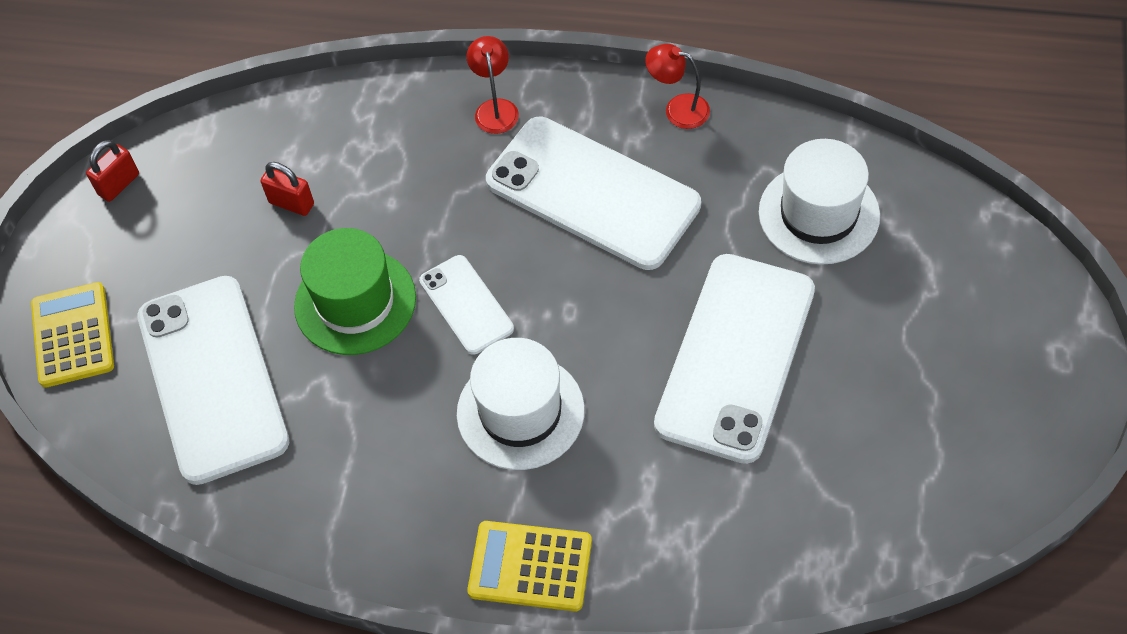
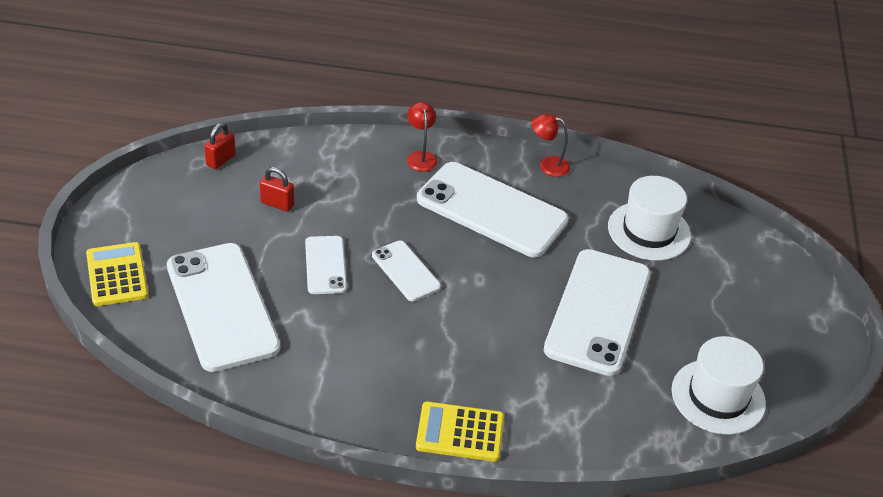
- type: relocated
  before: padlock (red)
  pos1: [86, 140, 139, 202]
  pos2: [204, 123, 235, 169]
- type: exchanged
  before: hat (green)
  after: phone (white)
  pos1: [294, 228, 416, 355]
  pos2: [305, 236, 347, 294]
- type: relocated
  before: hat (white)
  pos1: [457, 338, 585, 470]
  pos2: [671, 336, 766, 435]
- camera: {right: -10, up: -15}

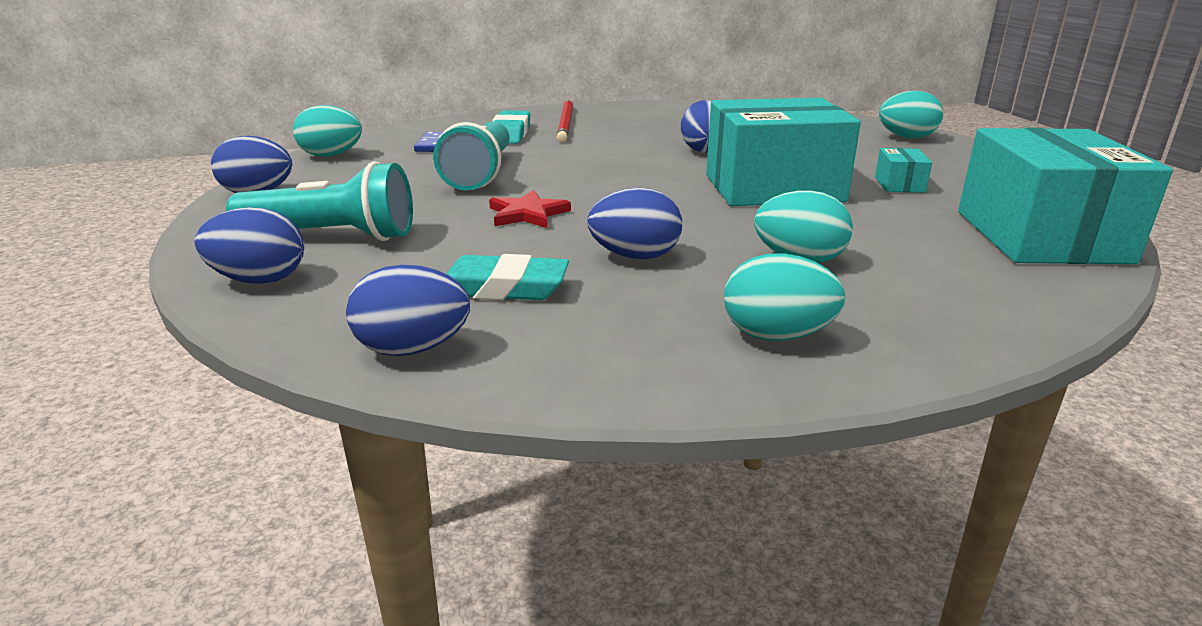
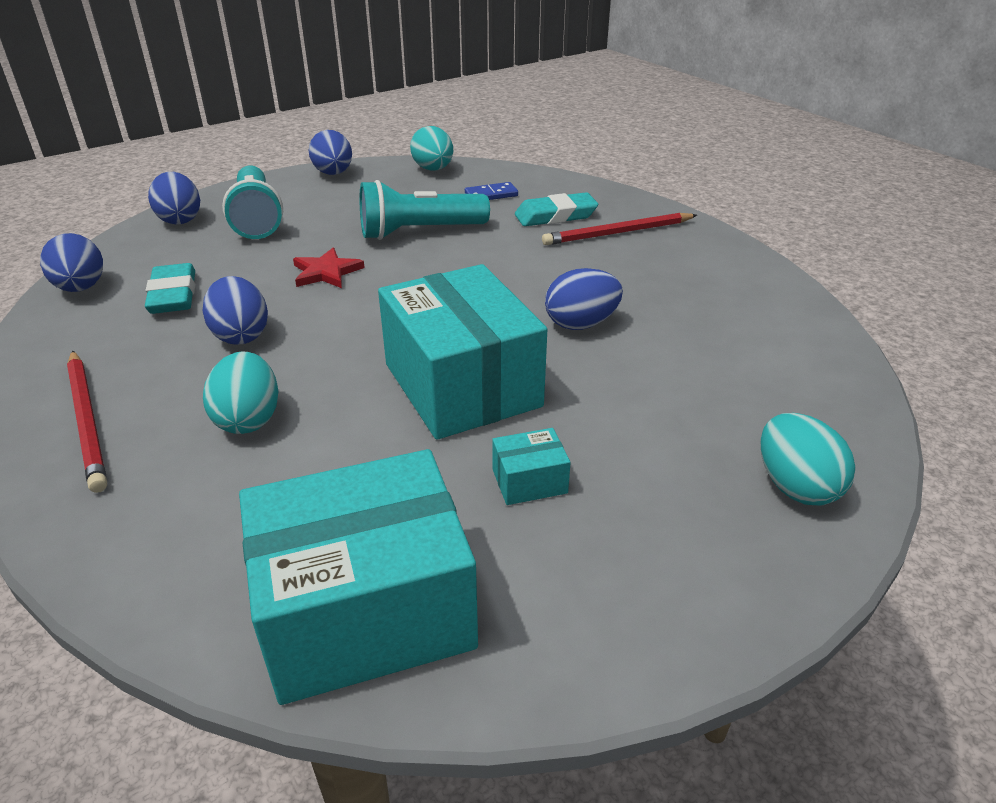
- type: exchanged
  before: egg (turquoise)
  after: pencil (red)
  pos1: [724, 253, 845, 341]
  pos2: [67, 351, 107, 493]
- camera: {right: 70, up: 10}

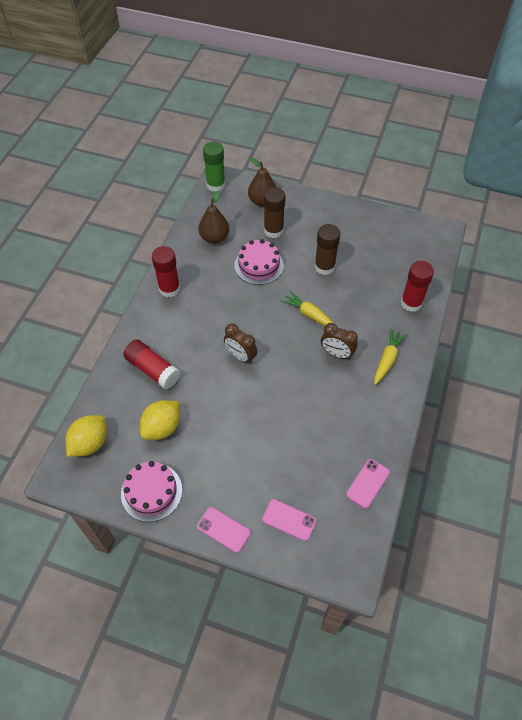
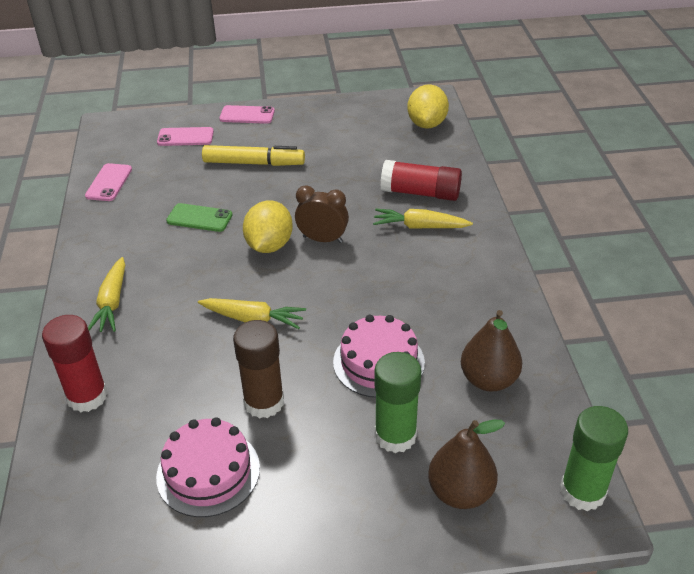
- type: colour
  before: glue stick (brown)
  after: glue stick (green)
  pos1: [264, 187, 286, 238]
  pos2: [374, 352, 421, 453]
- type: missing
  before: glue stick (red)
  pos1: [152, 246, 180, 297]
- type: missing
  before: clock (brown)
  pos1: [321, 323, 358, 360]
- type: relocated
  before: lemon (yellow)
  pos1: [140, 400, 180, 440]
  pos2: [243, 201, 293, 253]
- type: relocated
  before: cake (pink)
  pos1: [121, 461, 182, 522]
  pos2: [156, 417, 260, 517]
- type: appeared
  after: marker (yellow)
  pos2: [202, 145, 305, 166]
- type: appeared
  after: phone (green)
  pos2: [166, 203, 232, 232]
- type: appeared
  after: carrot (yellow)
  pos2: [373, 209, 473, 229]
- camera: {right: 155, up: -15}

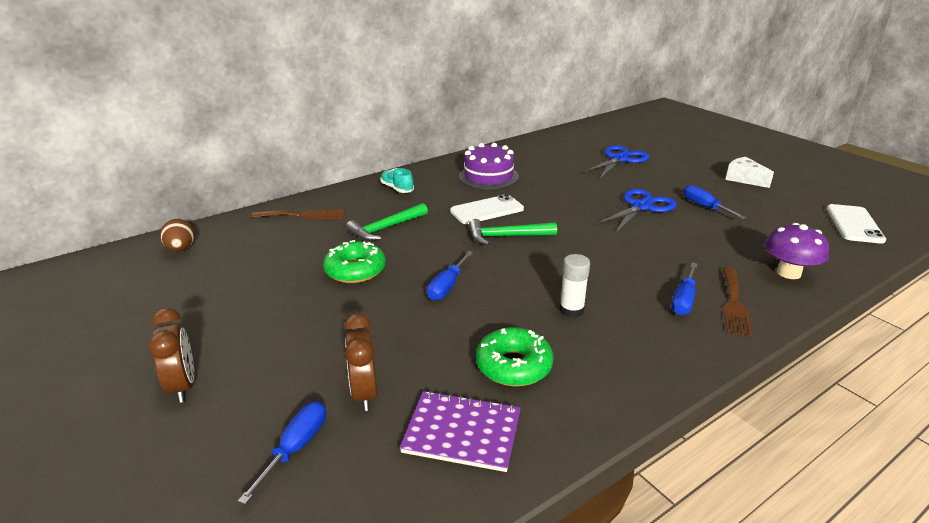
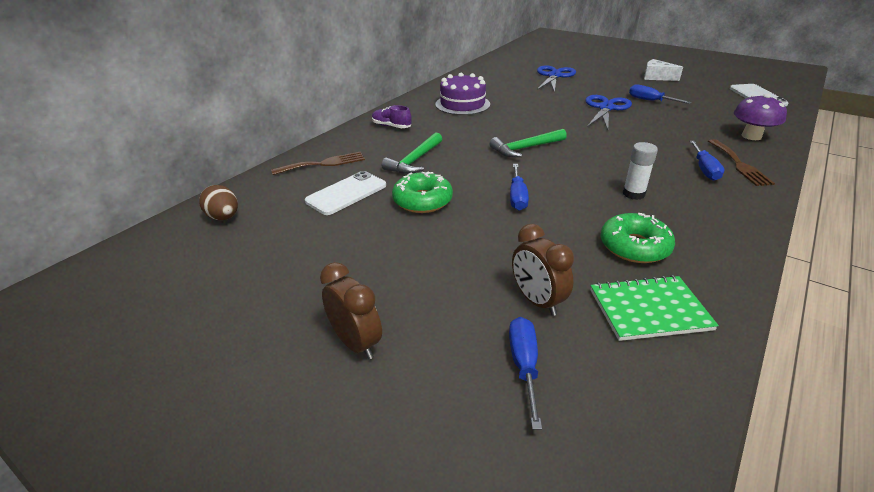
- type: colour
  before: shoe (turquoise)
  after: shoe (purple)
  pos1: [380, 168, 414, 193]
  pos2: [372, 105, 412, 128]
- type: relocated
  before: phone (white)
  pos1: [450, 194, 524, 224]
  pos2: [305, 171, 386, 215]
- type: colour
  before: notebook (purple)
  after: notebook (green)
  pos1: [400, 391, 521, 472]
  pos2: [591, 275, 719, 341]
- camera: {right: -20, up: 5}

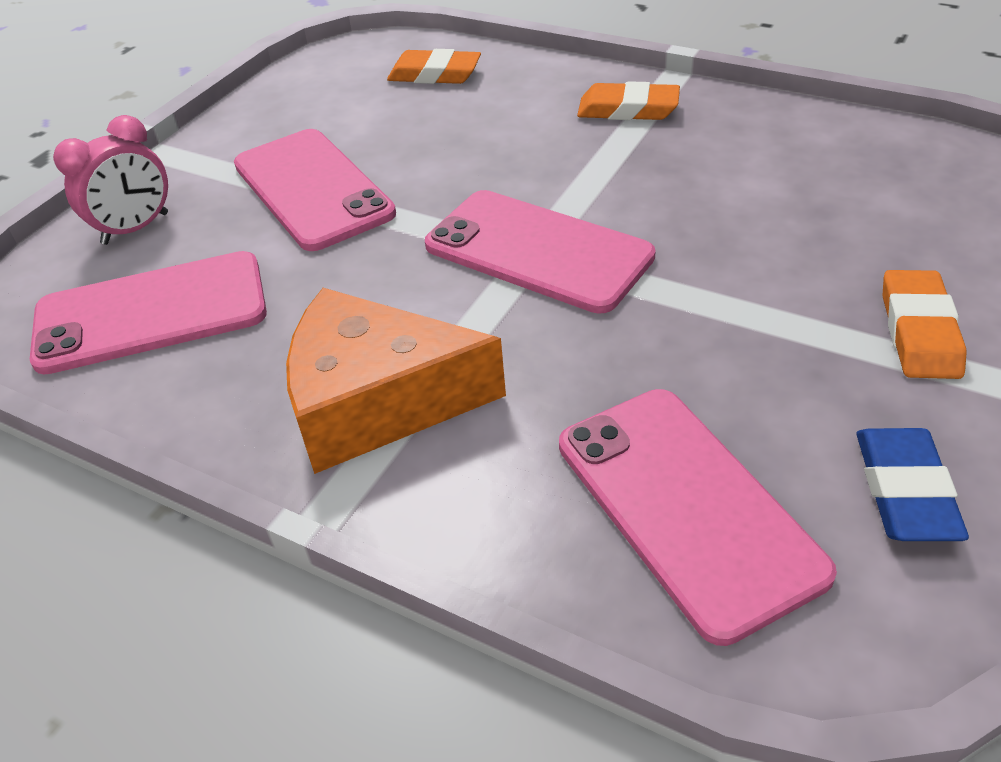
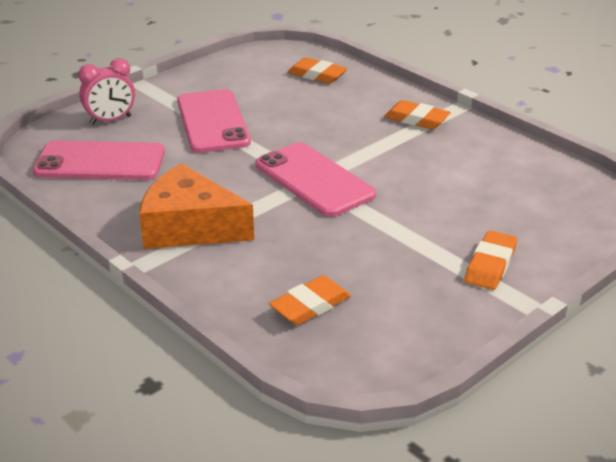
- type: exchanged
  before: phone (pink)
  after: eraser (orange)
  pos1: [559, 389, 837, 646]
  pos2: [269, 275, 351, 325]
- type: missing
  before: eraser (blue)
  pos1: [856, 428, 969, 541]
- camera: {right: 15, up: -10}

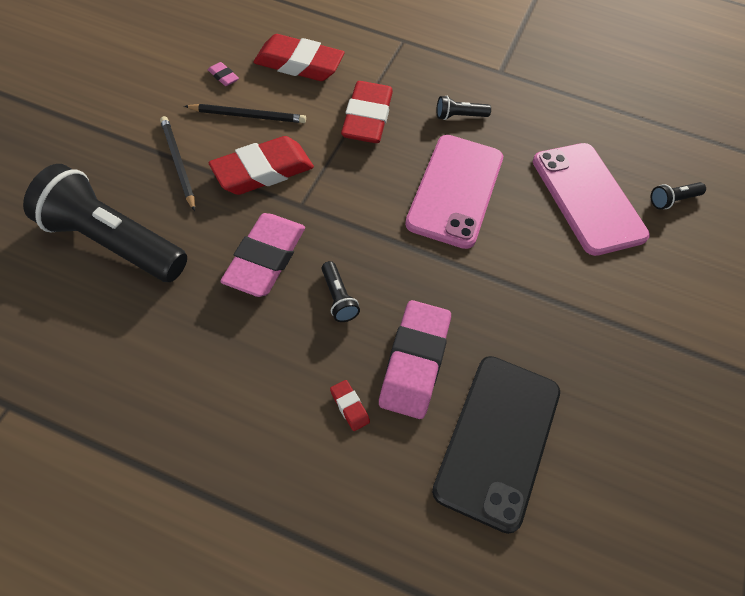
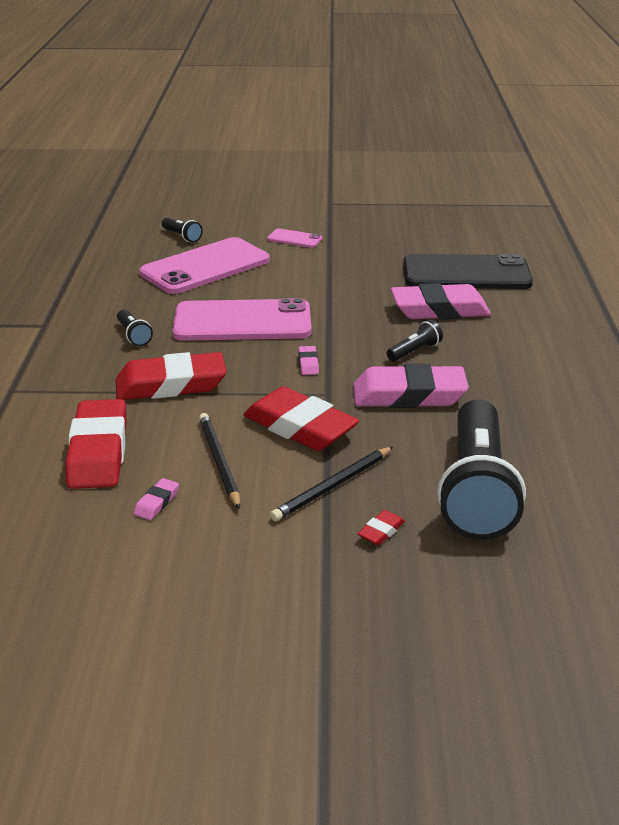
- type: relocated
  before: eraser (red)
  pos1: [330, 380, 370, 431]
  pos2: [357, 510, 405, 545]
- type: appeared
  after: phone (pink)
  pos2: [267, 228, 322, 248]
- type: appeared
  after: eraser (pink)
  pos2: [298, 346, 319, 375]
- camera: {right: -105, up: -25}

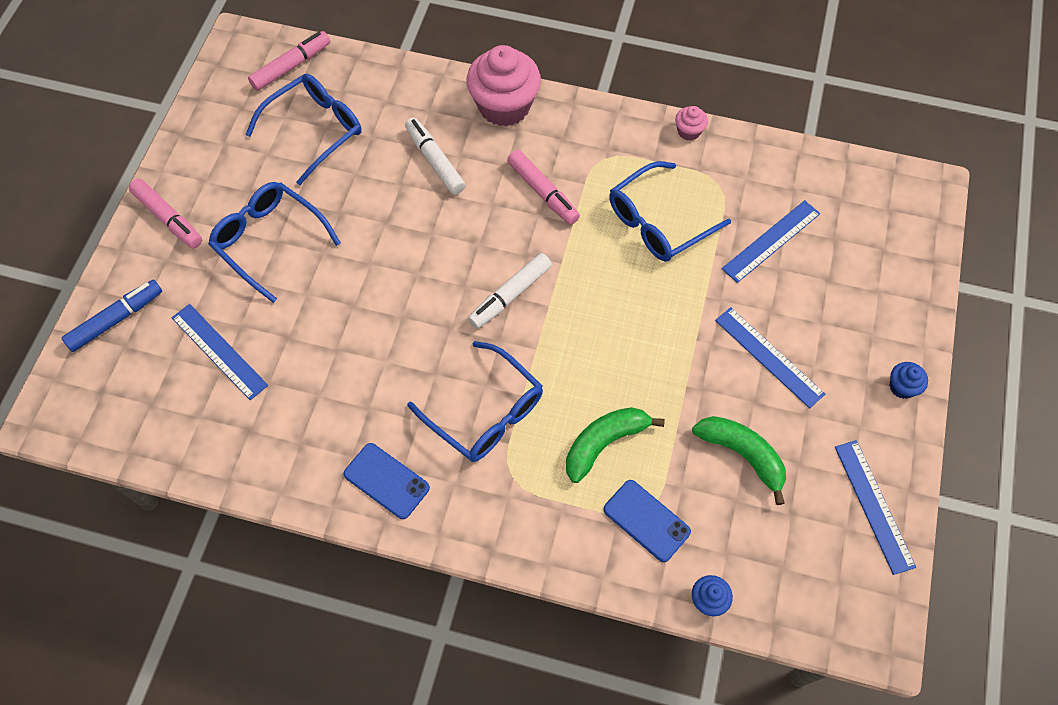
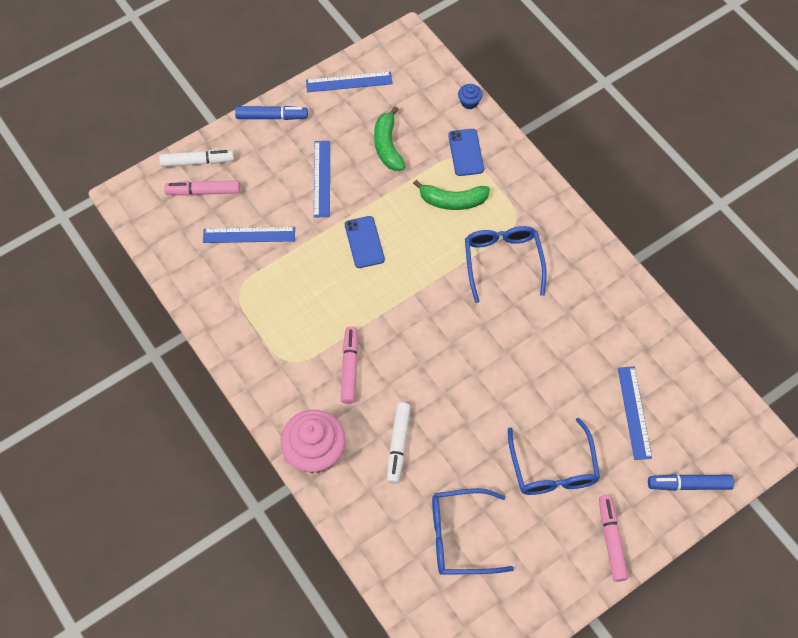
- type: relocated
  before: marker (pink)
  pos1: [248, 31, 330, 91]
  pos2: [164, 180, 240, 196]
- type: missing
  before: cupcake (pink)
  pos1: [675, 106, 708, 141]
- type: missing
  before: glasses (blue)
  pos1: [609, 161, 731, 262]
- type: relocated
  before: marker (white)
  pos1: [468, 253, 552, 329]
  pos2: [159, 150, 234, 167]
- type: exchanged
  before: cupcake (blue)
  after: marker (blue)
  pos1: [890, 362, 928, 399]
  pos2: [235, 106, 308, 120]
- type: spun
  before: ruler (blue)
  pos1: [835, 440, 916, 575]
  pos2: [306, 72, 393, 92]
  turn: 60
- type: relocated
  before: phone (blue)
  pos1: [344, 443, 430, 519]
  pos2: [345, 216, 385, 268]
- camera: {right: -140, up: 0}

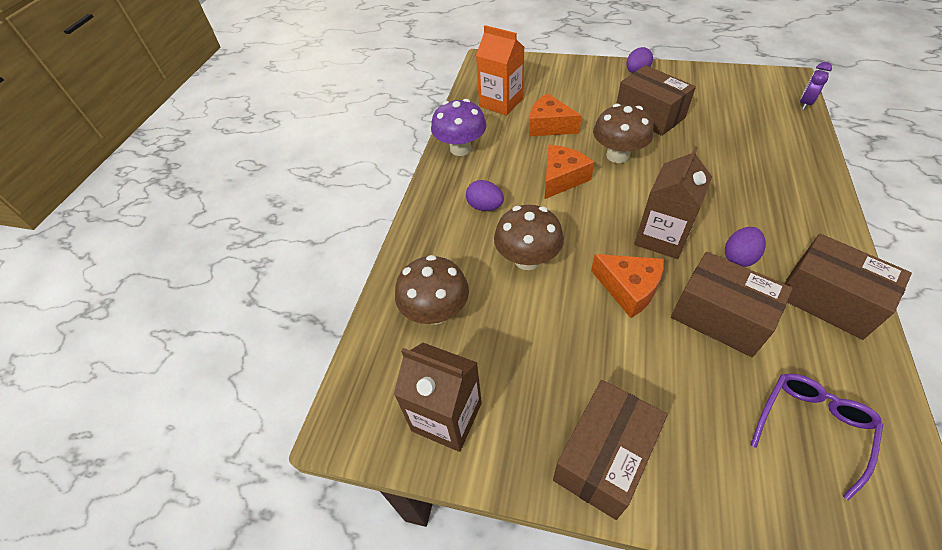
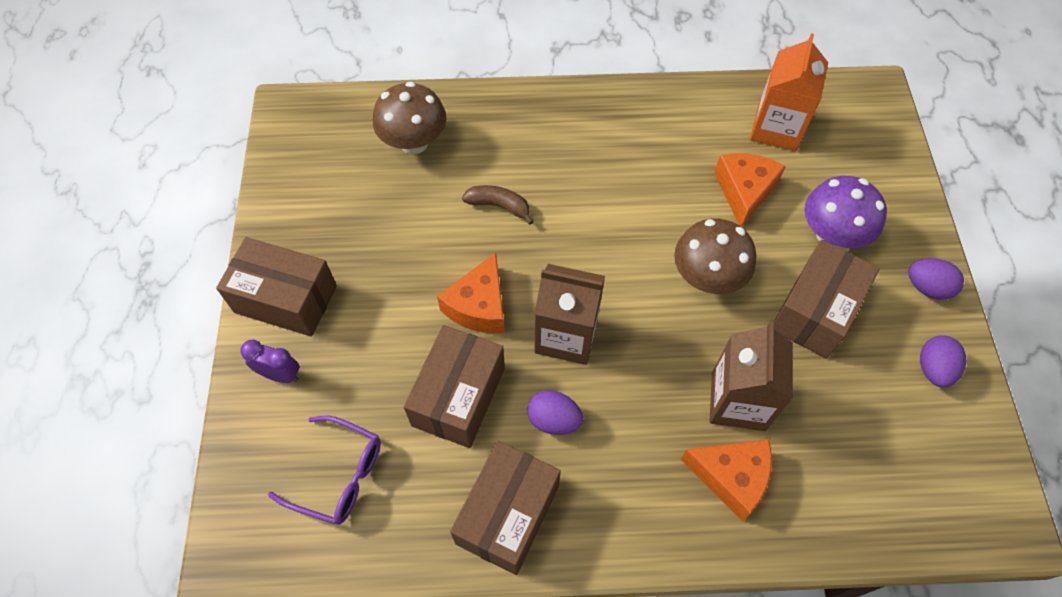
- type: relocated
  before: clock (purple)
  pos1: [800, 62, 832, 110]
  pos2: [240, 339, 299, 383]
- type: relocated
  before: mushroom (purple)
  pos1: [431, 99, 487, 156]
  pos2: [805, 176, 887, 248]
- type: relocated
  before: cheese (orange)
  pos1: [544, 145, 594, 199]
  pos2: [681, 439, 772, 521]
- type: relocated
  before: egg (purple)
  pos1: [466, 180, 504, 211]
  pos2: [920, 335, 966, 388]
- type: exchanged
  before: mushroom (brown)
  after: banana (brown)
  pos1: [494, 205, 564, 270]
  pos2: [462, 185, 534, 225]
- type: relocated
  before: carton (brown)
  pos1: [394, 343, 482, 452]
  pos2: [709, 322, 793, 431]
- camera: {right: 70, up: 10}

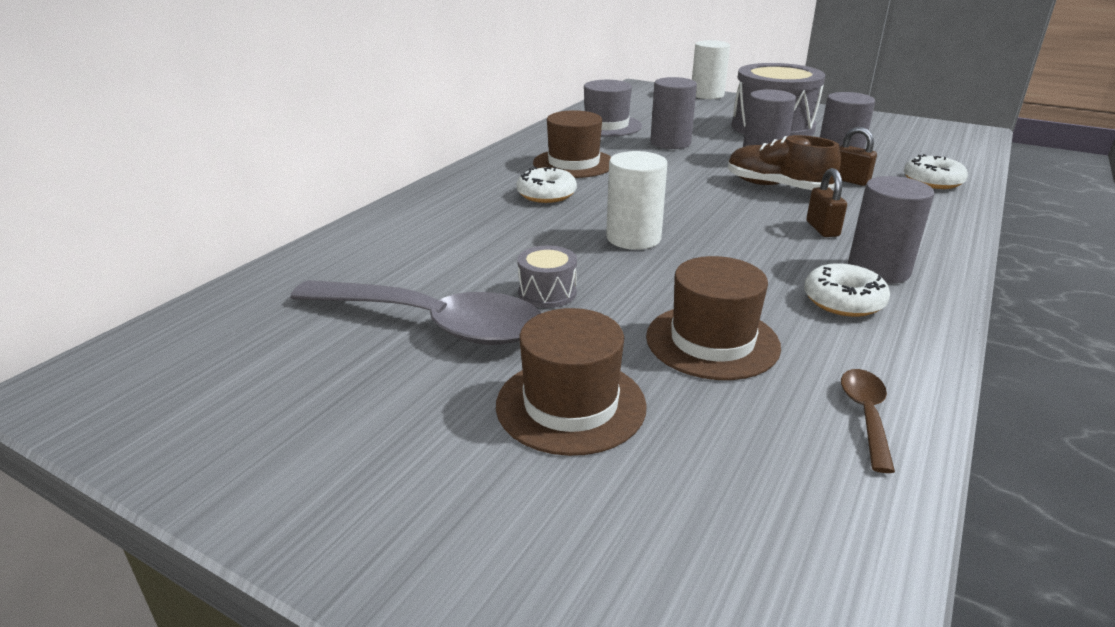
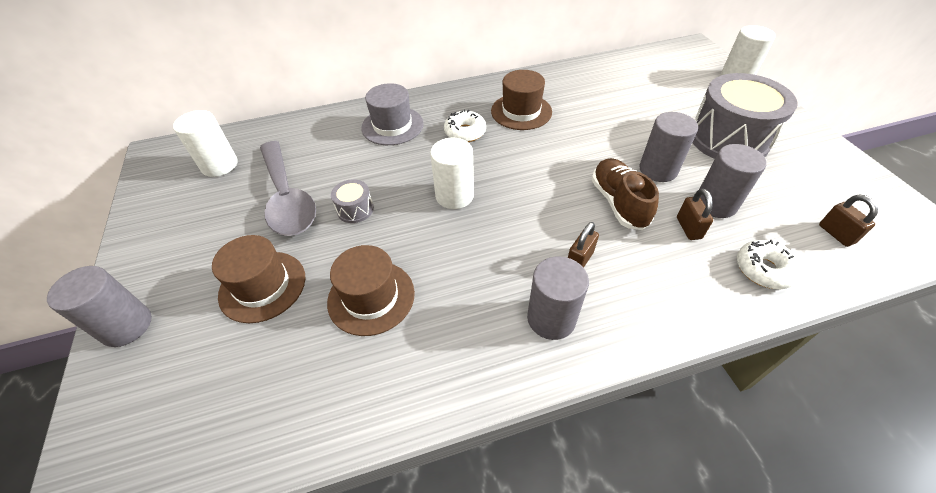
- type: relocated
  before: cylinder (grey)
  pos1: [650, 77, 697, 149]
  pos2: [47, 266, 152, 347]
- type: relocated
  before: hat (grey)
  pos1: [584, 80, 642, 137]
  pos2: [361, 83, 424, 145]
- type: missing
  before: donut (white)
  pos1: [804, 263, 890, 317]
- type: missing
  before: spoon (brown)
  pos1: [841, 369, 895, 473]
- type: appeared
  after: cylinder (white)
  pos2: [173, 110, 238, 177]
- type: appeared
  after: padlock (brown)
  pos2: [819, 195, 878, 247]
- camera: {right: 45, up: 20}

